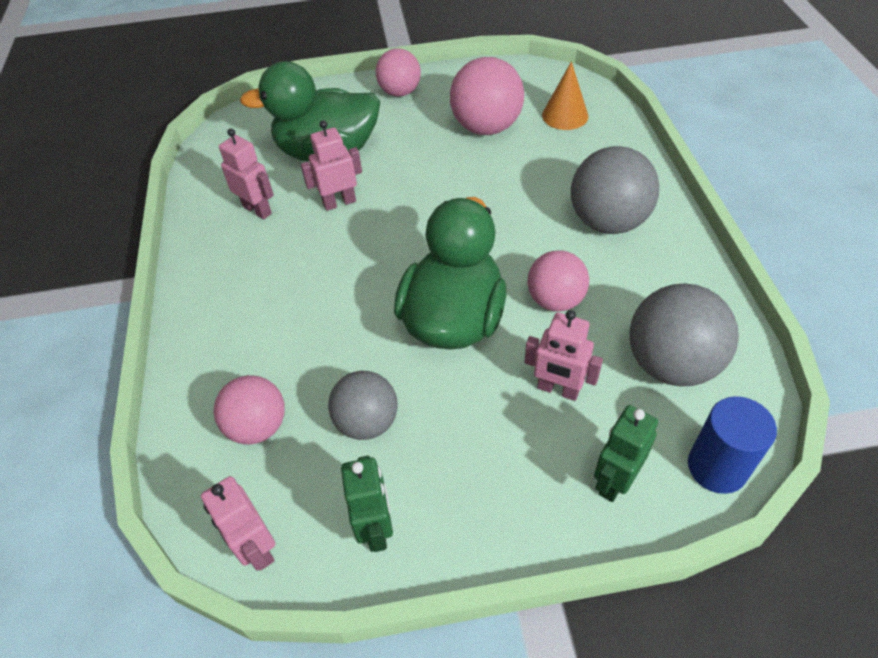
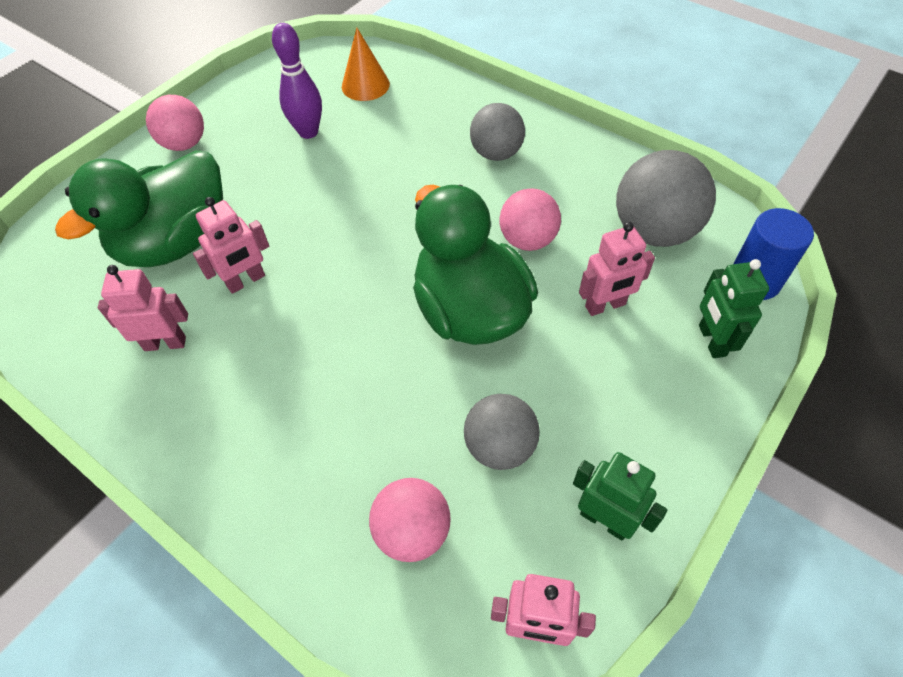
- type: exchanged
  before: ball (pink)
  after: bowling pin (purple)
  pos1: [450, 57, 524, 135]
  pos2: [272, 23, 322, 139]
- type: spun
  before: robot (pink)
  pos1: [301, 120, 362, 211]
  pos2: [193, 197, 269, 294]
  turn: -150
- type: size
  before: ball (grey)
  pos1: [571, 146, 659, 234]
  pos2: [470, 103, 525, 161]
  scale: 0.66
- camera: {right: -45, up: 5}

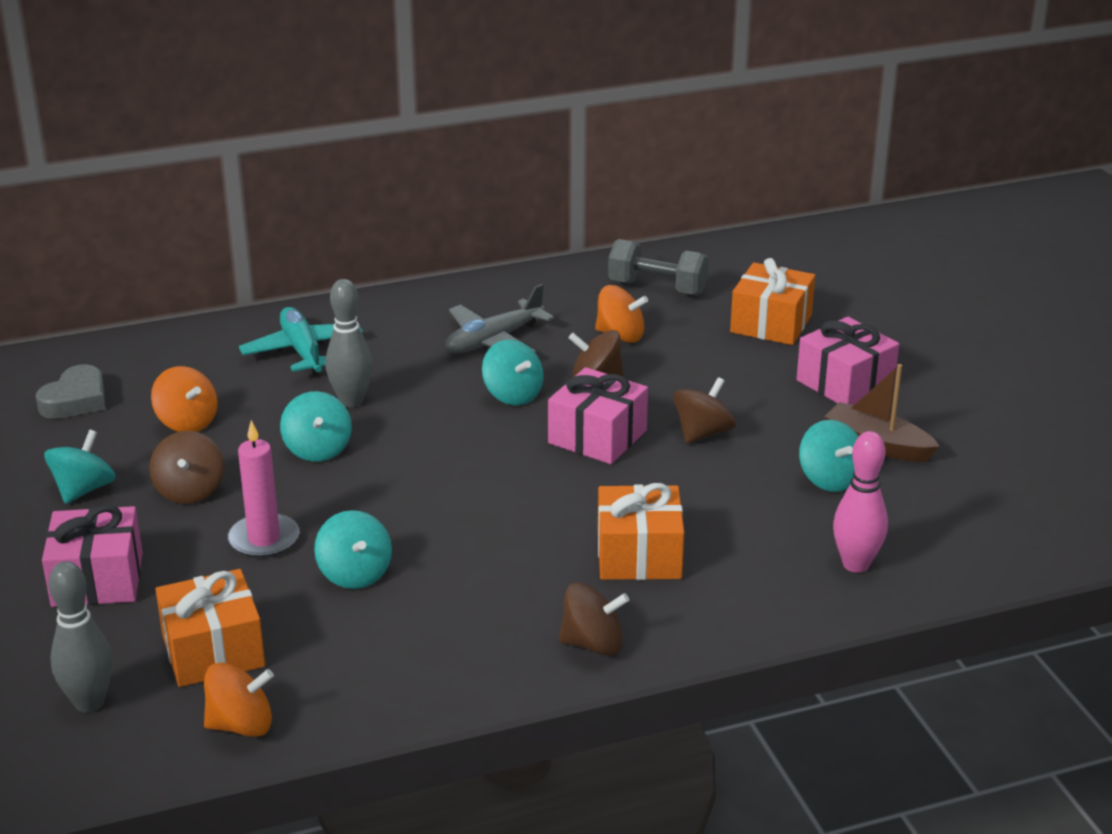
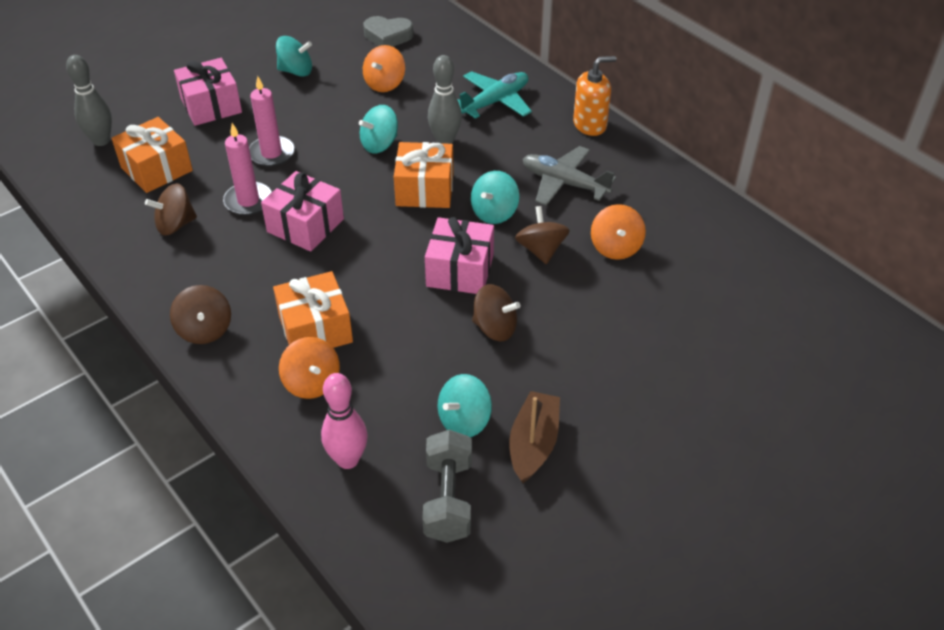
- type: relocated
  before: dumbbell (grey)
  pos1: [608, 239, 709, 295]
  pos2: [422, 430, 472, 543]
- type: relocated
  before: gift (orange)
  pos1: [730, 258, 815, 345]
  pos2: [394, 142, 454, 208]
- type: relocated
  before: gift (pink)
  pos1: [797, 317, 899, 405]
  pos2: [261, 171, 344, 252]
- type: relocated
  before: spinning top (brown)
  pos1: [149, 431, 224, 504]
  pos2: [145, 183, 197, 236]
- type: exchanged
  before: spinning top (turquoise)
  after: candle (pink)
  pos1: [314, 510, 392, 589]
  pos2: [223, 123, 272, 215]
- type: relocated
  before: spinning top (orange)
  pos1: [204, 662, 274, 737]
  pos2: [279, 337, 340, 399]
- type: appeared
  after: soap dispenser (orange)
  pos2: [573, 56, 616, 136]
- camera: {right: 70, up: 15}

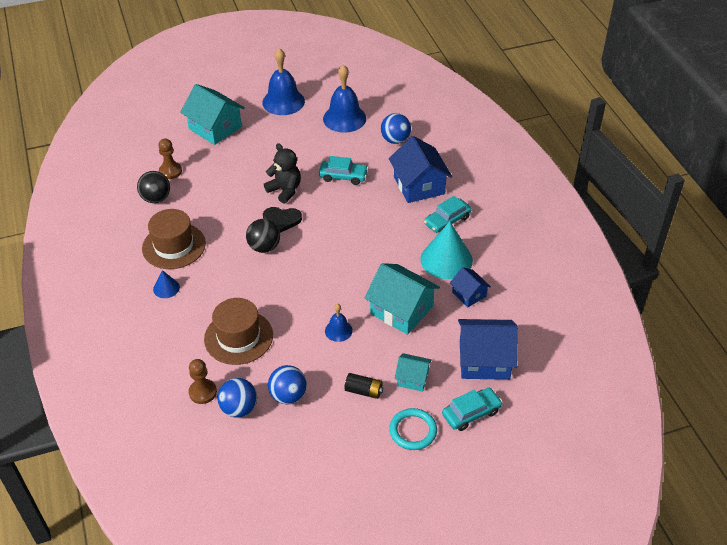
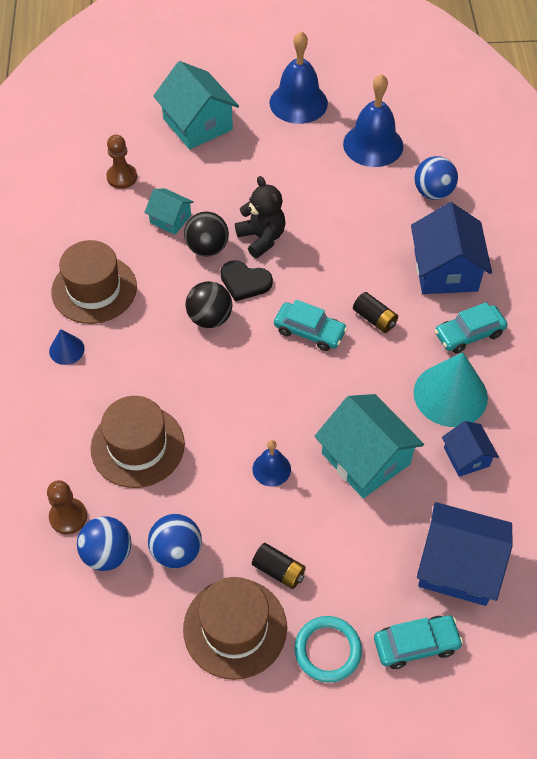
- type: relocated
  before: car (turquoise)
  pos1: [319, 156, 368, 185]
  pos2: [274, 300, 347, 351]
- type: relocated
  before: ball (black)
  pos1: [137, 171, 170, 203]
  pos2: [184, 211, 229, 257]
- type: relocated
  before: house (turquoise)
  pos1: [395, 353, 432, 392]
  pos2: [144, 189, 194, 235]
- type: appeared
  after: battery (black)
  pos2: [353, 292, 398, 333]
- type: appeared
  after: hat (brown)
  pos2: [183, 577, 287, 680]
- camera: {right: 15, up: 10}

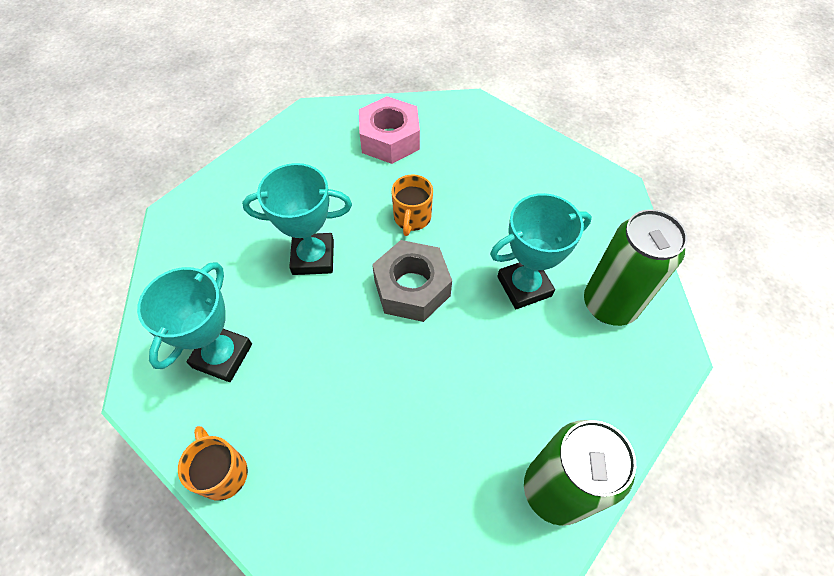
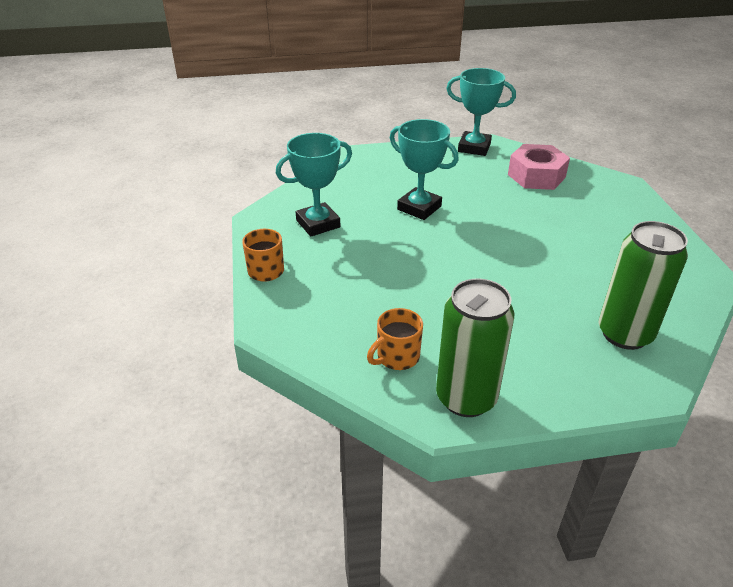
- type: relocated
  before: mug (orange)
  pos1: [391, 174, 433, 236]
  pos2: [367, 308, 423, 370]
- type: relocated
  before: trophy (turquoise)
  pos1: [490, 193, 592, 309]
  pos2: [446, 68, 516, 156]
- type: missing
  before: nut (grey)
  pos1: [372, 240, 452, 322]
- camera: {right: 40, up: -20}

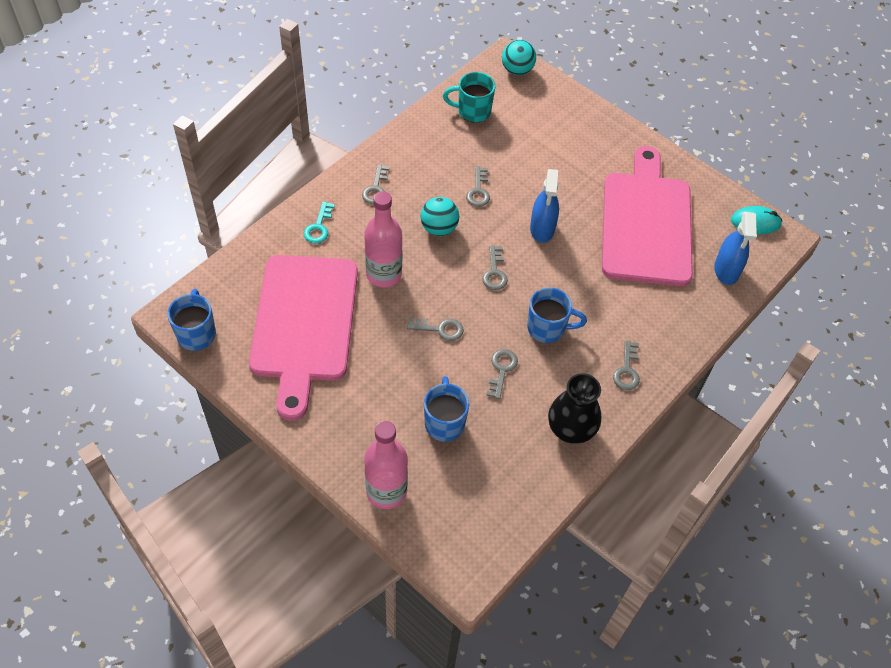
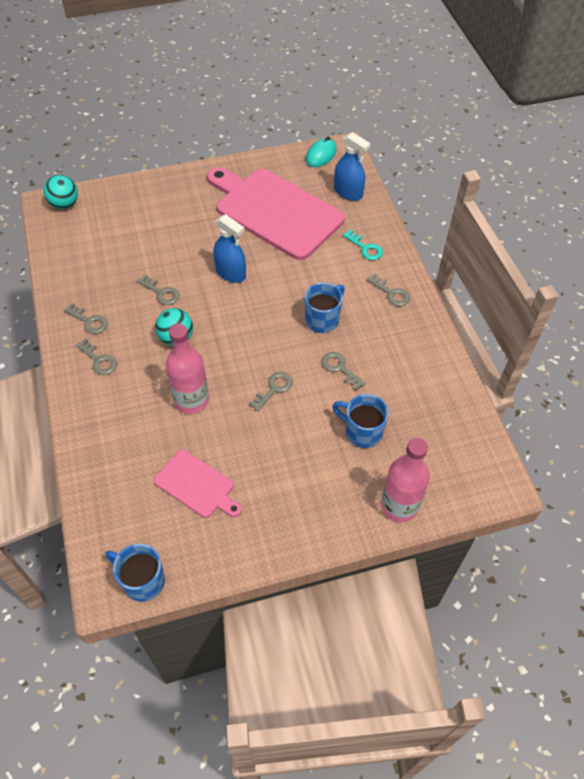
- type: missing
  before: mug (turquoise)
  pos1: [443, 72, 496, 123]
- type: relocated
  before: key (turquoise)
  pos1: [303, 201, 335, 243]
  pos2: [343, 229, 383, 260]
- type: relocated
  before: key (grey)
  pos1: [482, 245, 508, 290]
  pos2: [64, 303, 108, 334]
- type: size
  before: cutting board (pink)
  pos1: [249, 255, 358, 421]
  pos2: [154, 449, 242, 518]
  scale: 0.49
- type: missing
  before: vase (black)
  pos1: [548, 373, 601, 444]
- camera: {right: -55, up: 0}

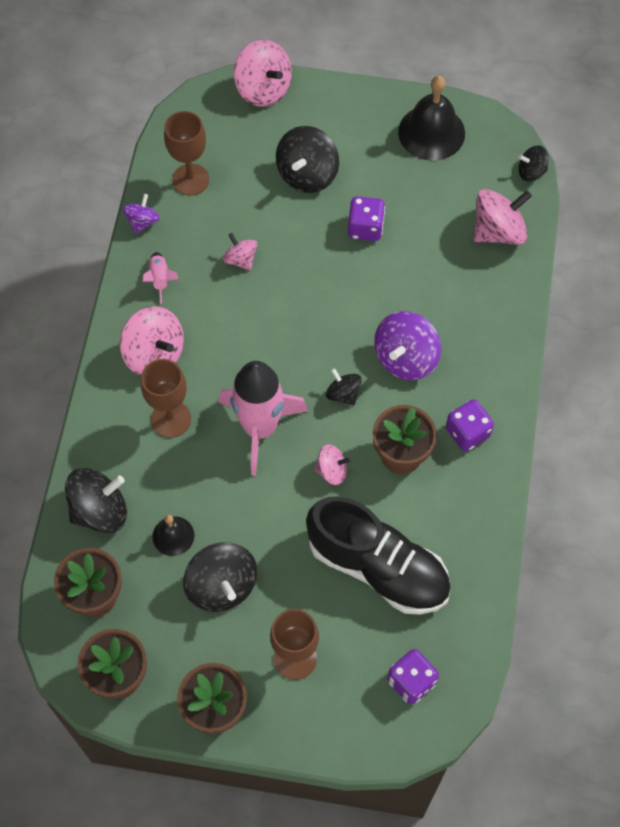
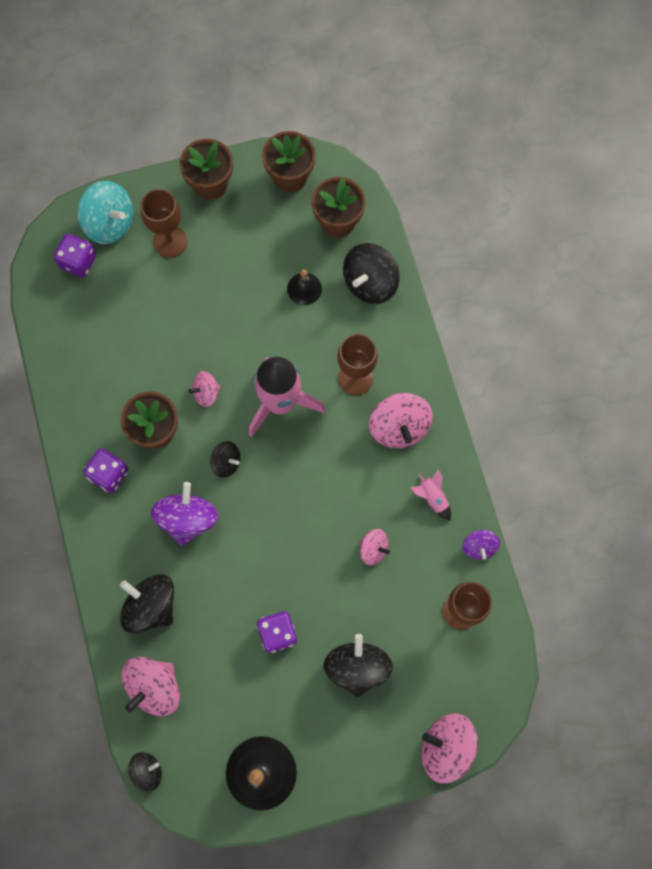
- type: spun
  before: spinning top (pink)
  pos1: [120, 306, 184, 376]
  pos2: [369, 393, 433, 449]
  turn: -120
- type: missing
  before: shoe (black)
  pos1: [306, 496, 451, 615]
- type: relocated
  before: spinning top (black)
  pos1: [183, 542, 257, 612]
  pos2: [120, 574, 174, 633]
- type: appeared
  after: spinning top (turquoise)
  pos2: [77, 181, 133, 244]
- camera: {right: 155, up: 10}

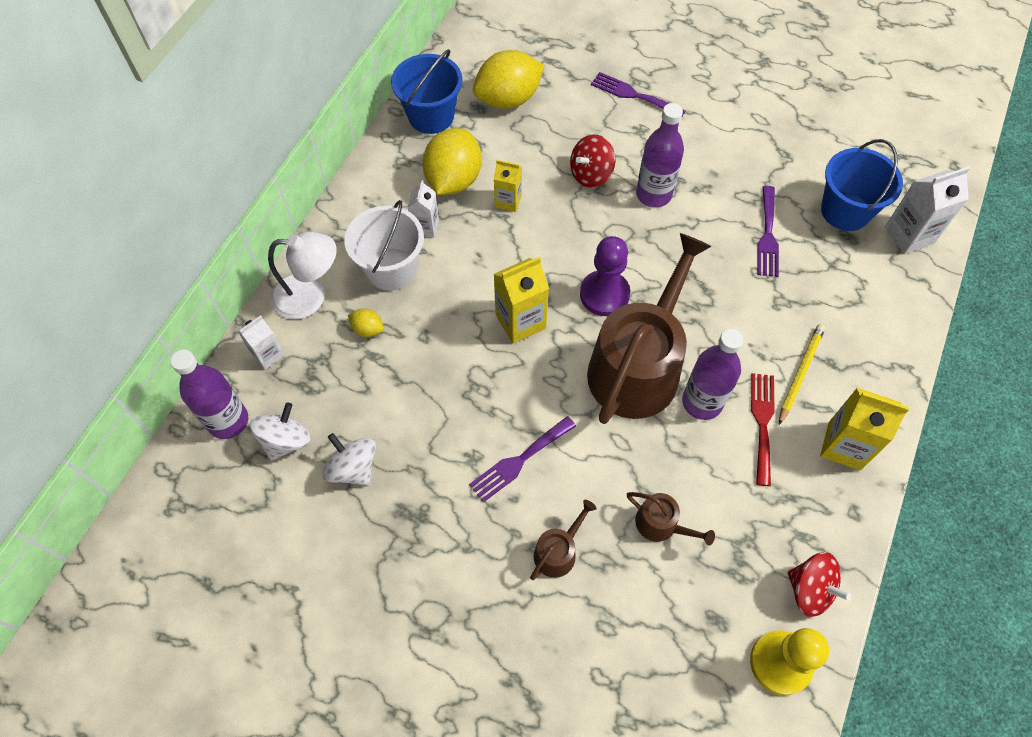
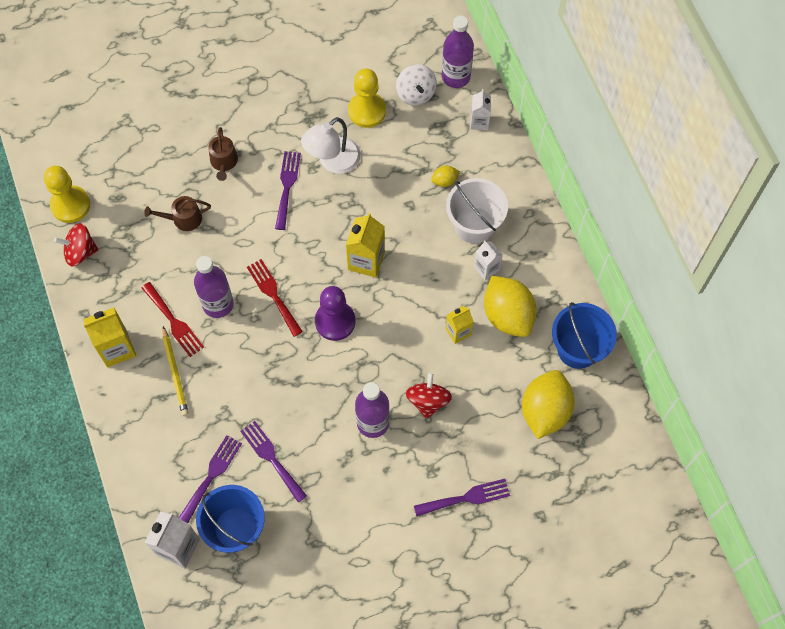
- type: relocated
  before: lamp (white)
  pos1: [268, 232, 337, 319]
  pos2: [301, 117, 361, 174]
- type: exchanged
  before: watering can (brown)
  after: fork (red)
  pos1: [587, 233, 712, 424]
  pos2: [247, 259, 303, 337]
- type: exchanged
  before: spinning top (white)
  after: pawn (yellow)
  pos1: [323, 433, 376, 486]
  pos2: [348, 69, 386, 128]
- type: appeared
  after: fork (purple)
  pos2: [179, 435, 242, 523]
- camera: {right: 135, up: 5}

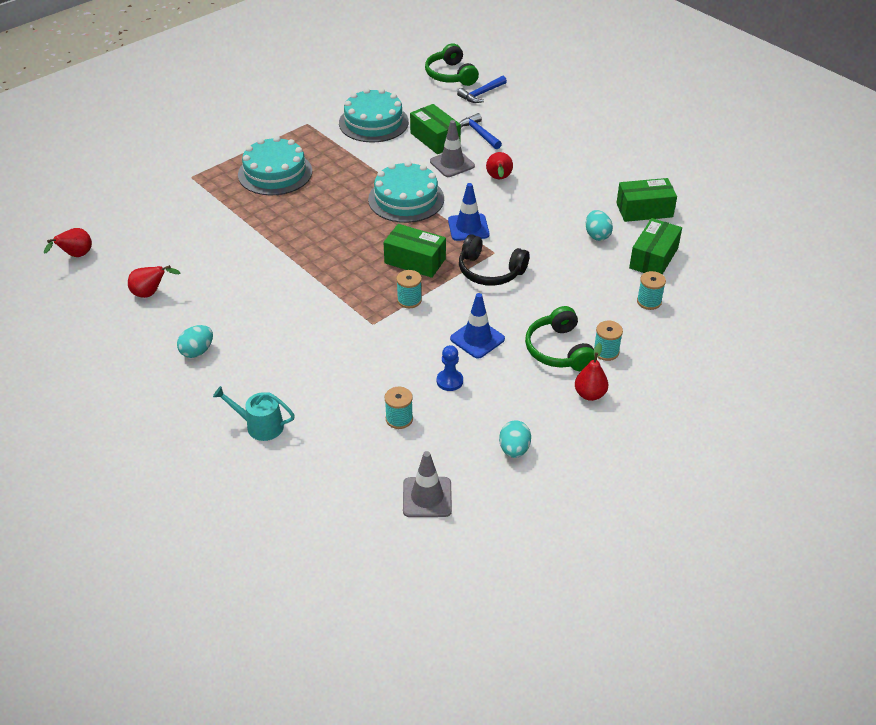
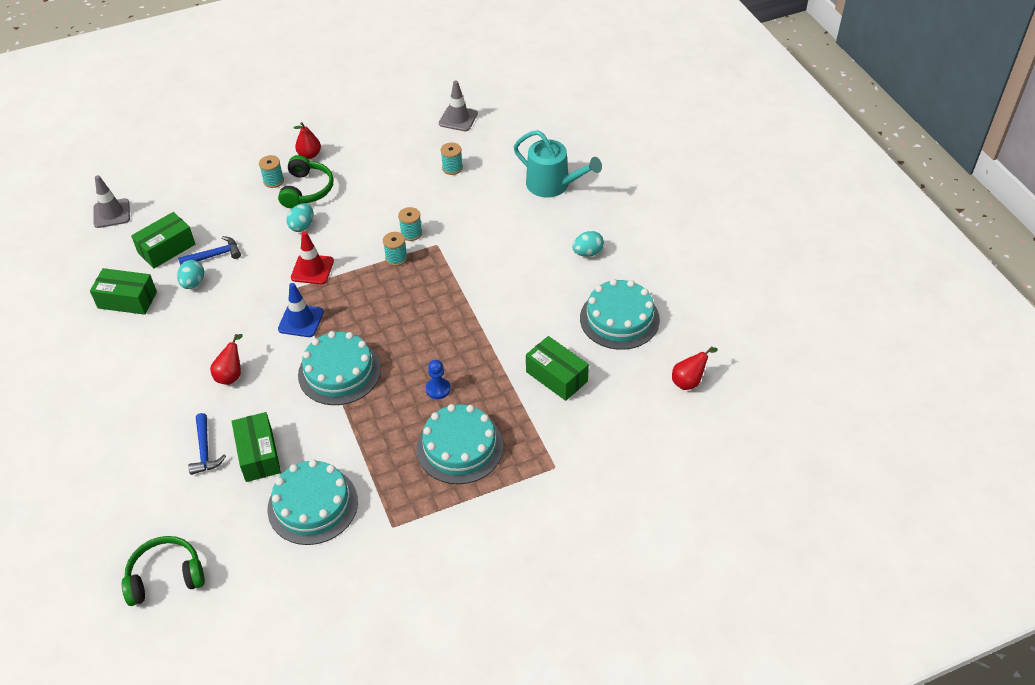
- type: spun
  before: headphones (green)
  pos1: [425, 43, 479, 86]
  pos2: [122, 536, 205, 606]
  turn: -105
- type: relocated
  before: hammer (blue)
  pos1: [457, 76, 507, 103]
  pos2: [178, 236, 241, 266]
- type: relocated
  before: traffic cone (grey)
  pos1: [430, 120, 475, 177]
  pos2: [93, 175, 130, 228]
- type: relocated
  before: box (green)
  pos1: [383, 224, 446, 278]
  pos2: [526, 336, 589, 401]
- type: exchanged
  before: headphones (black)
  after: traffic cone (red)
  pos1: [459, 234, 529, 286]
  pos2: [291, 231, 334, 284]
- type: exchanged
  before: pear (red)
  after: cake (turquoise)
  pos1: [128, 265, 180, 298]
  pos2: [580, 279, 660, 350]
- type: relocated
  before: spool (turquoise)
  pos1: [637, 271, 666, 310]
  pos2: [398, 207, 422, 241]
- type: missing
  before: traffic cone (blue)
  pos1: [450, 293, 505, 359]
- type: relocated
  before: pawn (blue)
  pos1: [437, 345, 463, 391]
  pos2: [426, 360, 450, 399]
- type: size
  before: watering can (turquoise)
  pos1: [213, 386, 295, 441]
  pos2: [514, 130, 602, 198]
  scale: 1.57
- type: relocated
  before: egg (turquoise)
  pos1: [499, 421, 531, 458]
  pos2: [287, 203, 313, 232]
- camera: {right: -160, up: 5}

